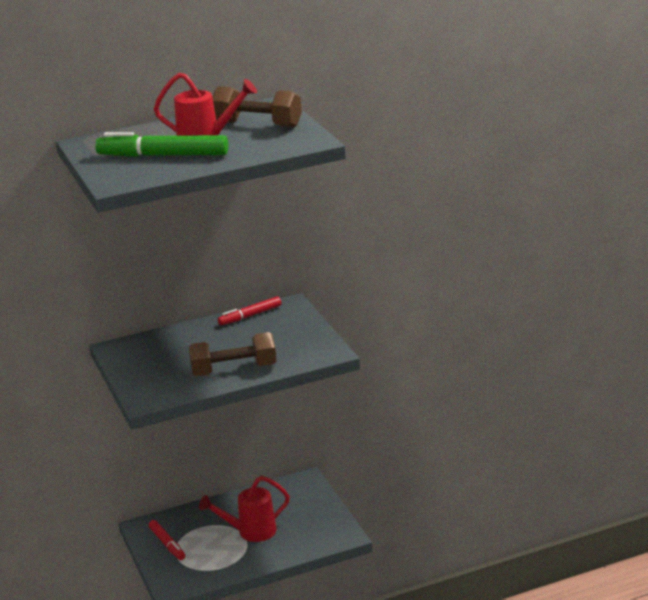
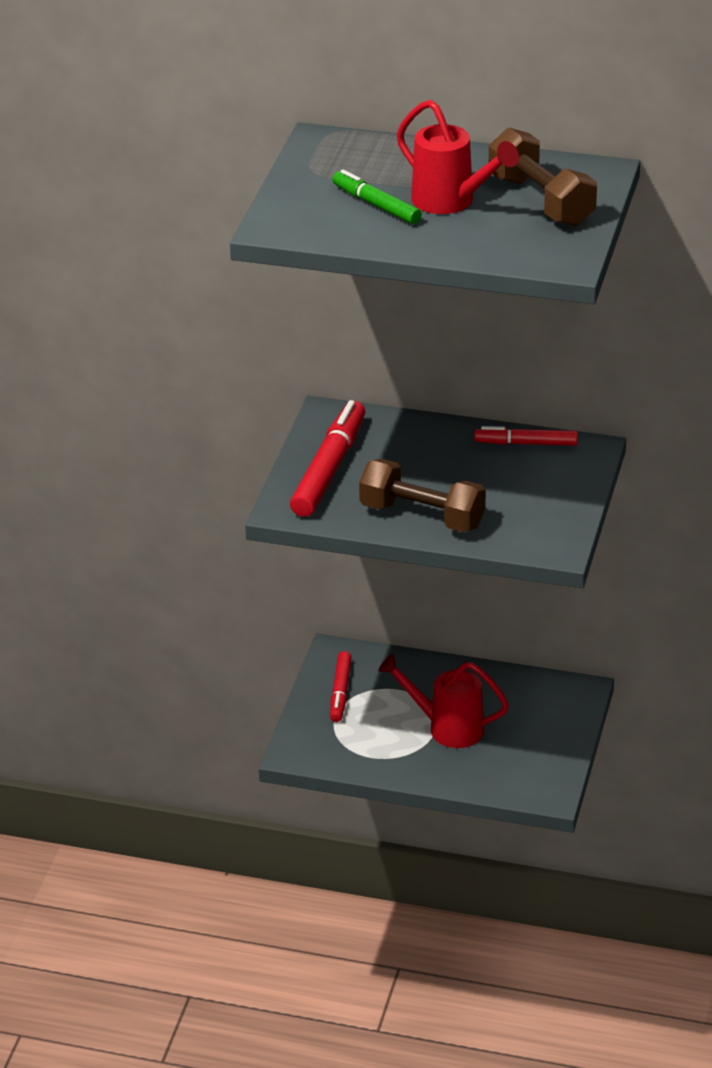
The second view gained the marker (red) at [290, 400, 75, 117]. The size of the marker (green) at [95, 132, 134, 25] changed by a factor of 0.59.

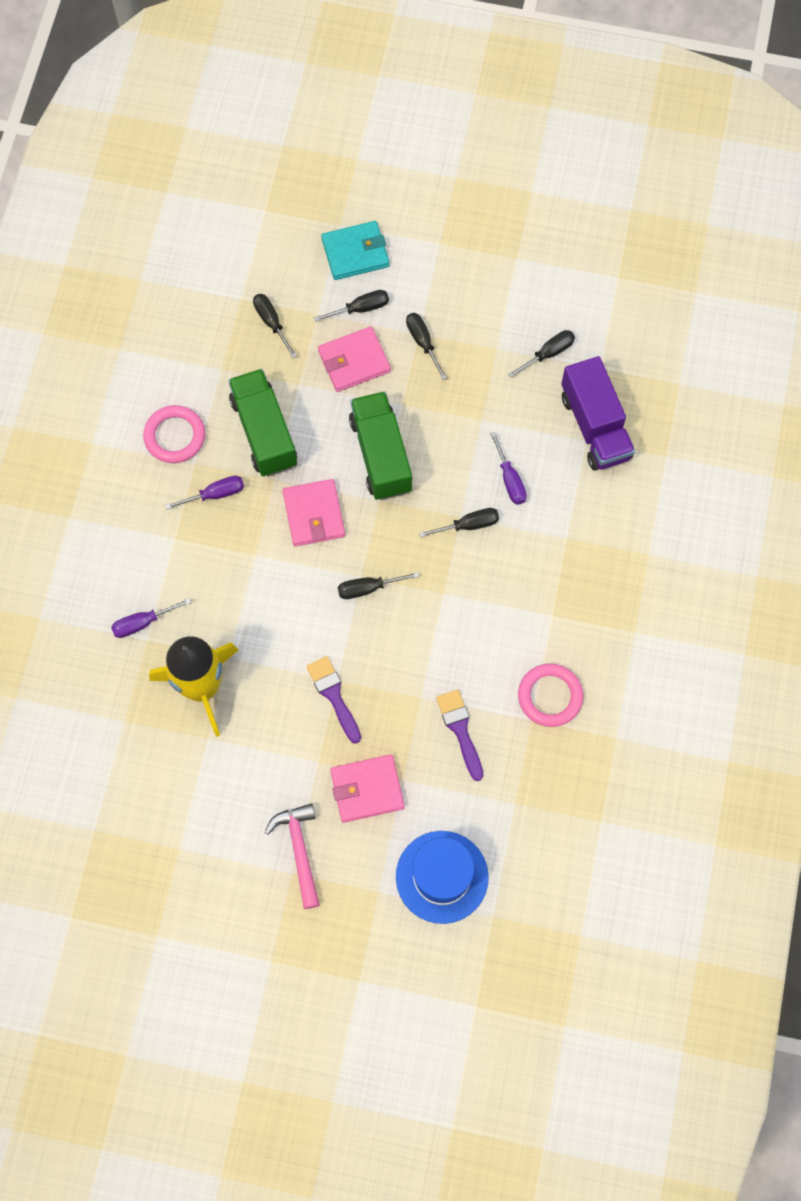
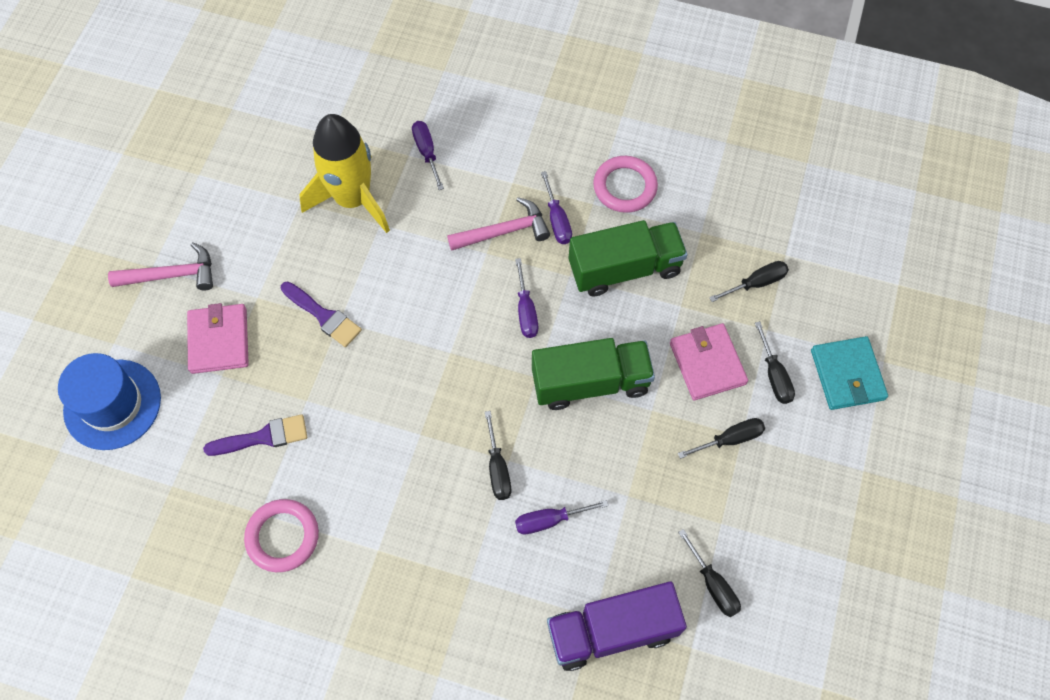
The brush (purple) at [306, 656, 55, 88] ended up facing another way, 60 degrees clockwise from before. The second view gained the hammer (pink) at [447, 197, 103, 54]. Where the wallet (pink) stood at [282, 479, 63, 68], the screwdriver (purple) came to stand at [515, 258, 23, 80]. The second view lost the screwdriver (black) at [338, 572, 81, 27].

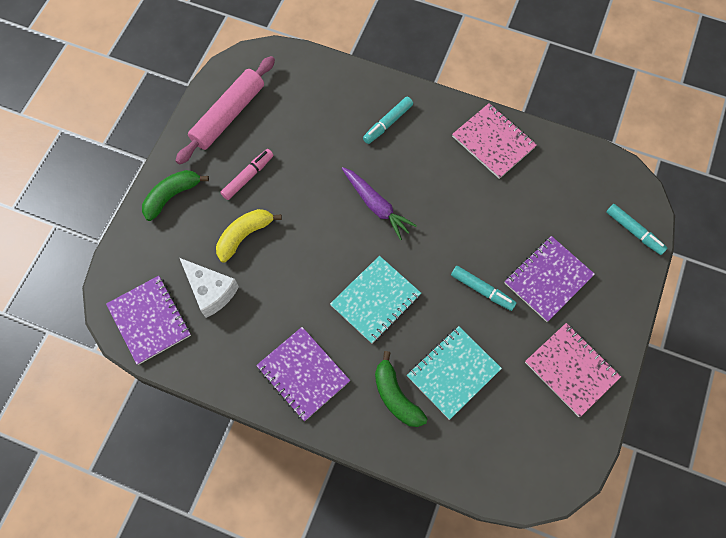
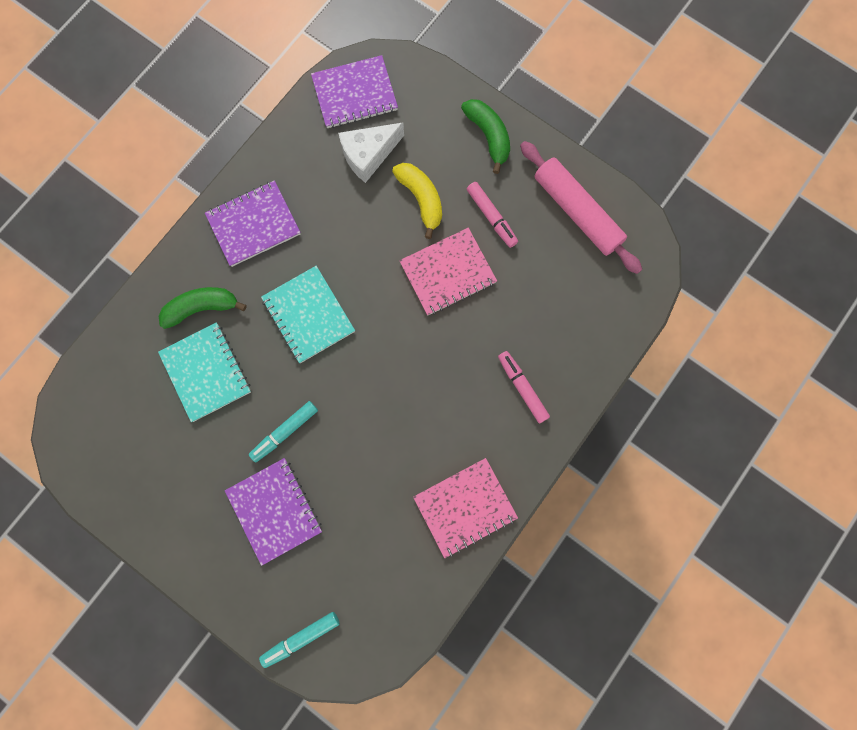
The notebook (pink) ended up elsewhere, having gone from [525, 323, 96, 94] to [399, 228, 98, 88]. What was the marker (turquoise) at [363, 97, 50, 47] turned into the marker (pink) at [498, 351, 52, 72]. The second view lost the carrot (purple) at [342, 167, 75, 73].

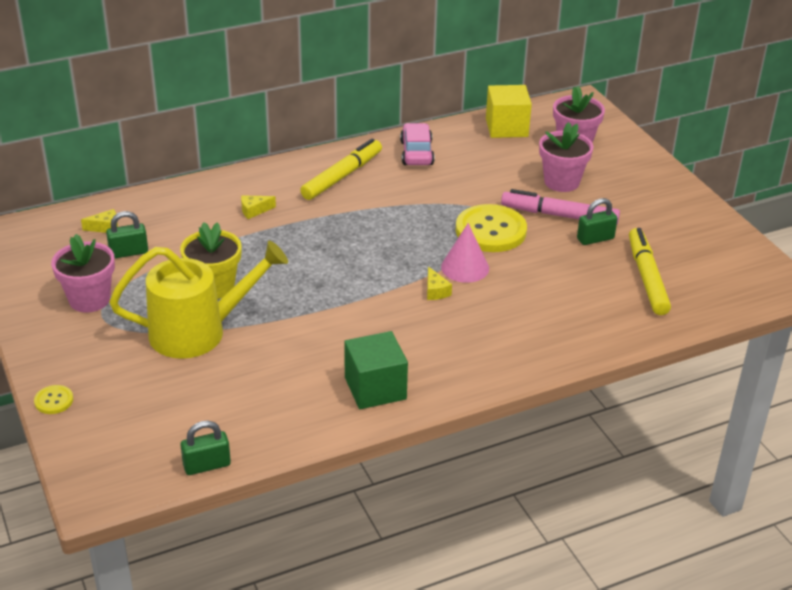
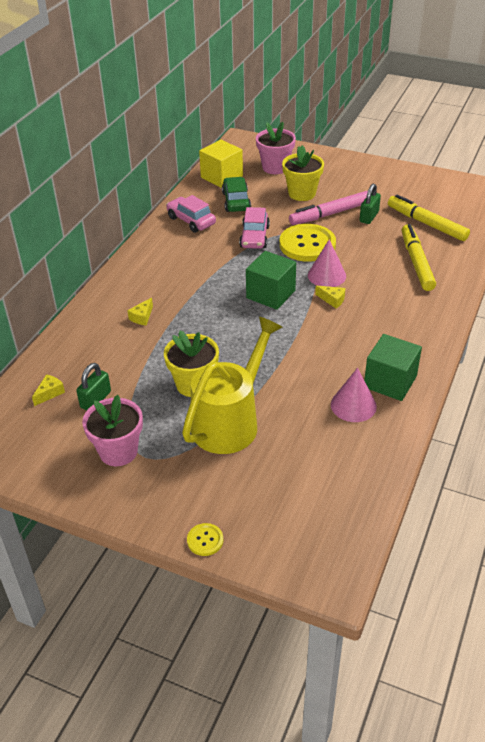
The second view gained the car (green) at [222, 177, 29, 35]. The second view gained the car (pink) at [239, 207, 31, 42]. The second view gained the cube (green) at [246, 251, 50, 59]. What was the flower pot (pink) at [539, 122, 54, 70] turned into the flower pot (yellow) at [282, 145, 42, 56]. The second view gained the cone (pink) at [331, 368, 46, 54]. The marker (yellow) ended up elsewhere, having gone from [300, 139, 82, 61] to [402, 224, 34, 67]. The second view lost the padlock (green) at [181, 421, 50, 54].

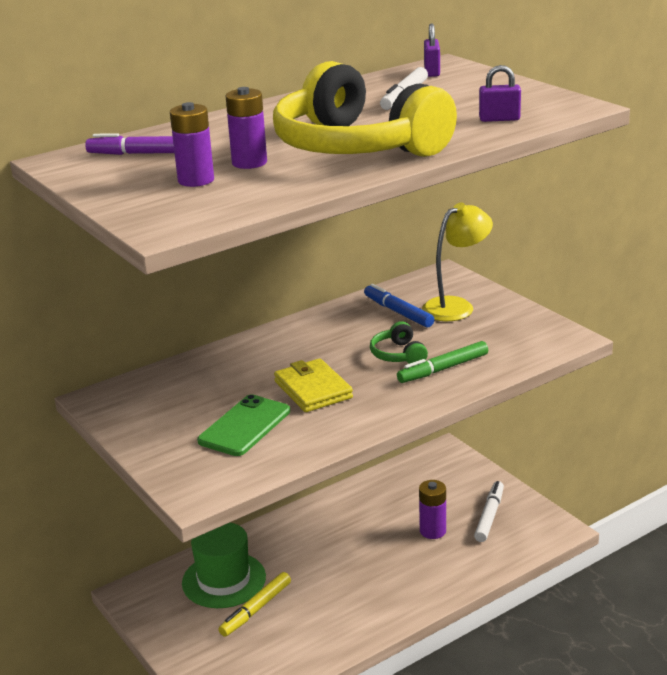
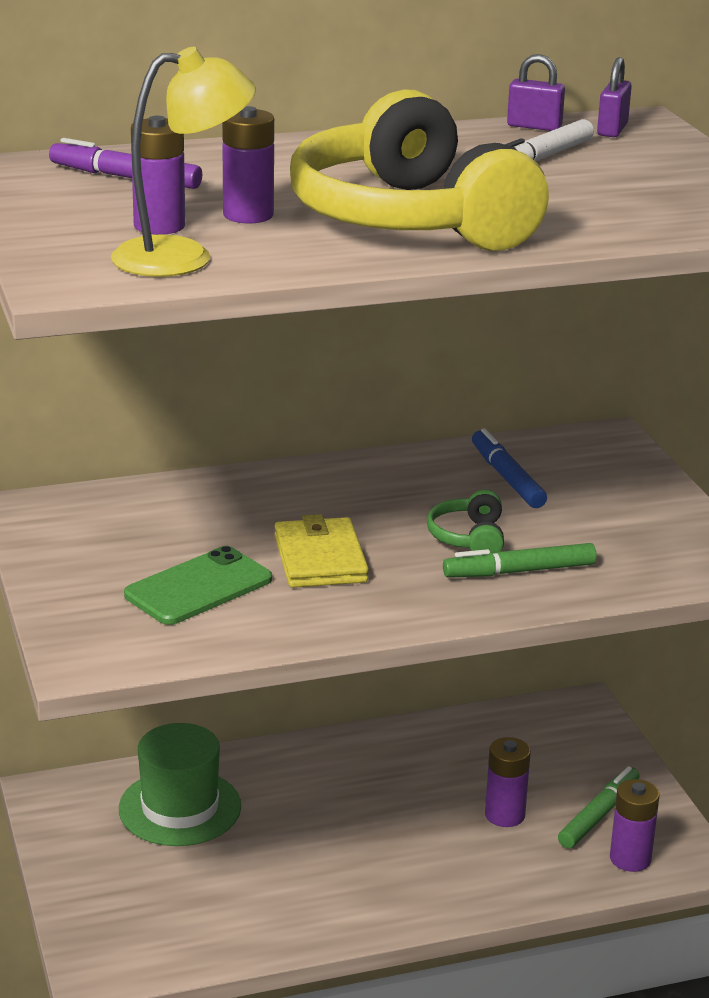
The lamp (yellow) ended up elsewhere, having gone from [422, 203, 71, 118] to [111, 47, 145, 230]. The padlock (purple) ended up elsewhere, having gone from [479, 65, 42, 57] to [507, 54, 58, 77]. What was the marker (white) at [474, 481, 30, 61] turned into the marker (green) at [558, 766, 82, 83]. The second view gained the battery (purple) at [610, 779, 50, 93]. The second view lost the marker (yellow) at [218, 572, 73, 65].

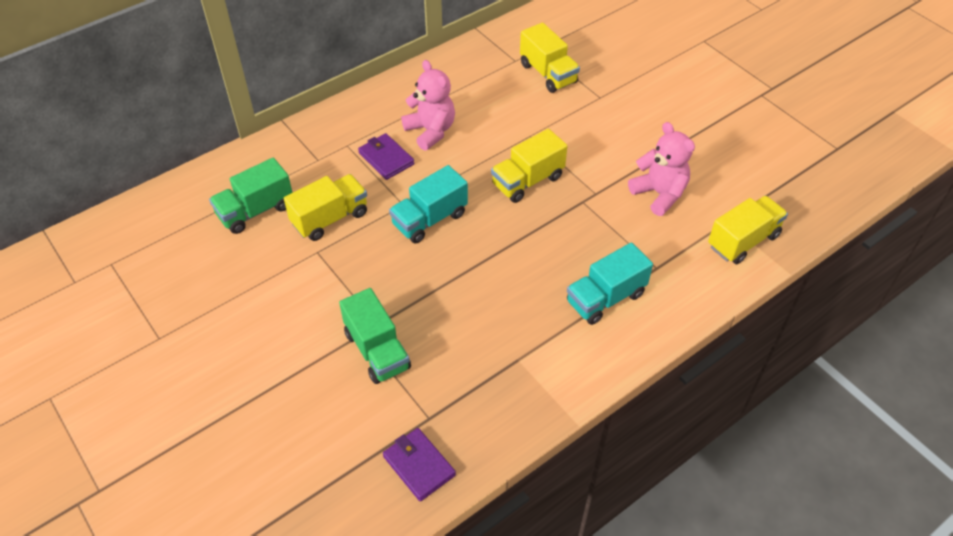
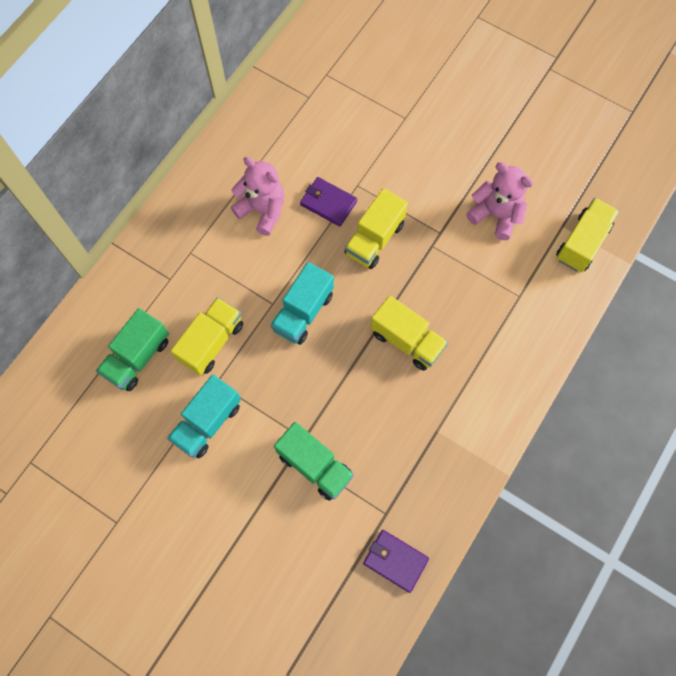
The truck (turquoise) ended up elsewhere, having gone from [567, 242, 86, 83] to [167, 375, 74, 83]. The wallet (purple) ended up elsewhere, having gone from [358, 133, 56, 47] to [300, 177, 57, 50]. The truck (yellow) ended up elsewhere, having gone from [520, 23, 60, 70] to [370, 295, 78, 76].

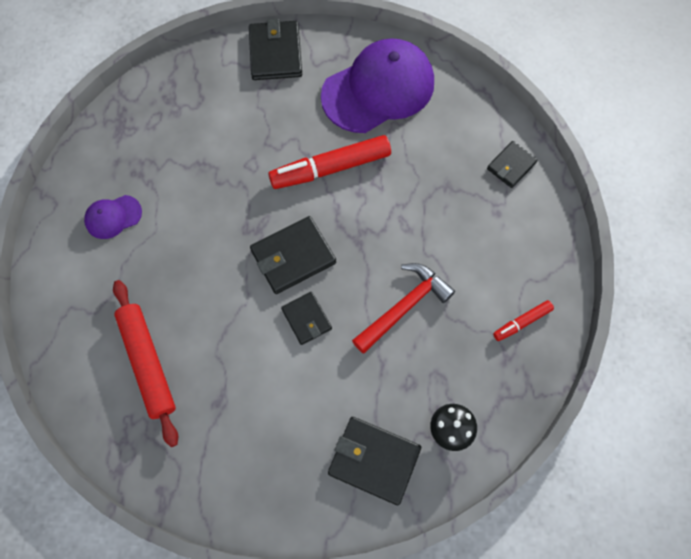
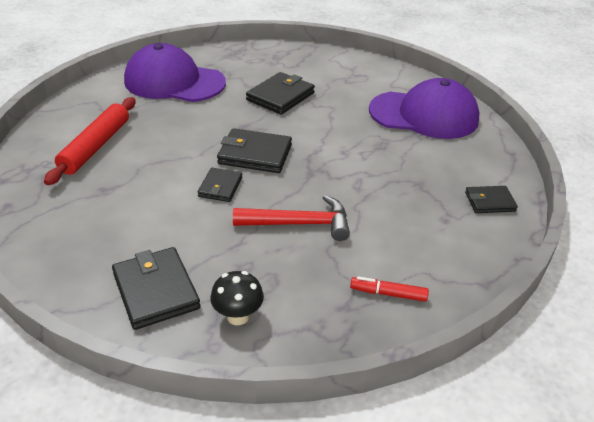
The size of the cap (purple) at [84, 195, 58, 44] changed by a factor of 2.23. The wallet (black) ended up elsewhere, having gone from [249, 19, 53, 61] to [246, 72, 69, 43]. The second view lost the marker (red) at [268, 135, 123, 54].

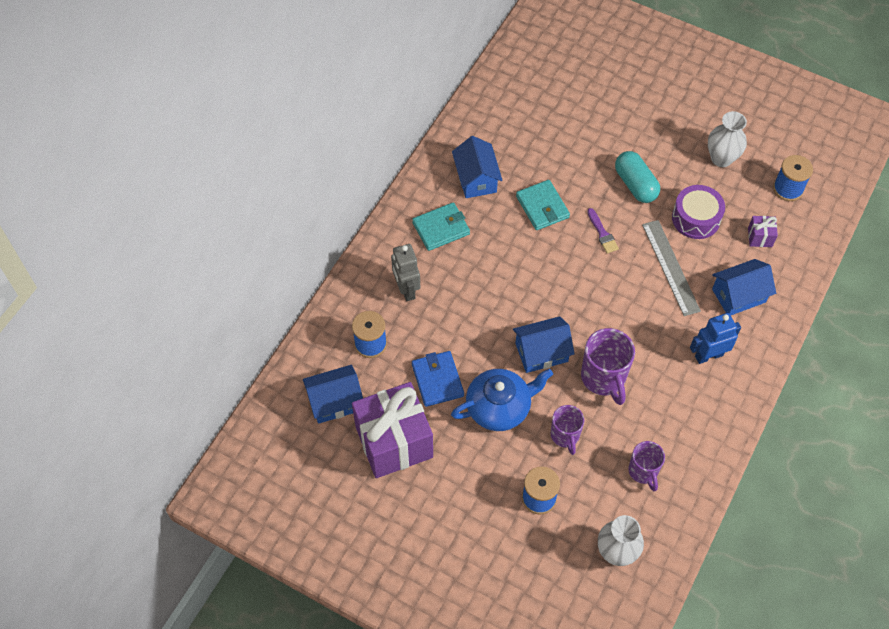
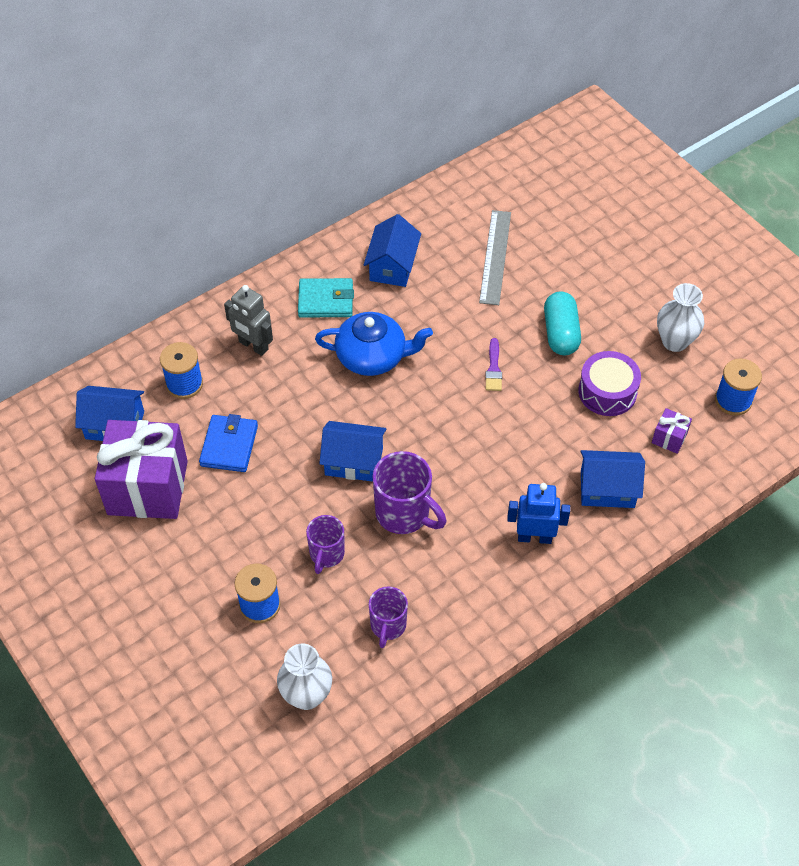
The robot (grey) at [391, 244, 29, 57] ended up facing another way, 60 degrees counterclockwise from before. The teapot (blue) ended up elsewhere, having gone from [451, 369, 102, 62] to [315, 312, 118, 64]. The mug (purple) at [581, 328, 54, 77] ended up facing another way, 60 degrees counterclockwise from before. The ruler (grey) ended up elsewhere, having gone from [642, 220, 59, 96] to [479, 210, 32, 95]. The second view lost the wallet (turquoise) at [516, 180, 54, 50].

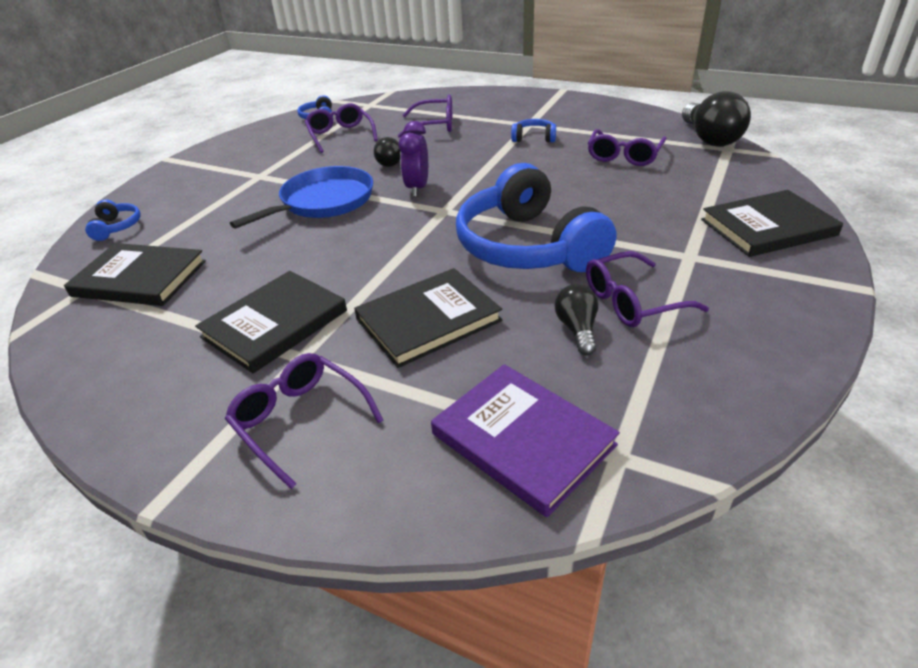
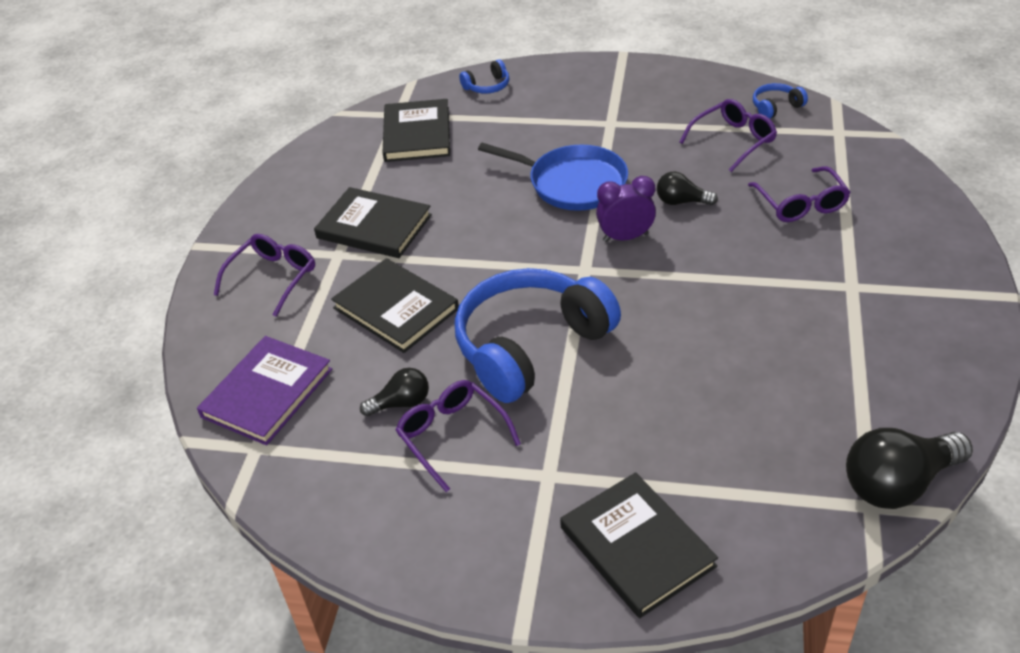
The second view lost the headphones (blue) at [511, 119, 45, 23]. The second view lost the glasses (purple) at [588, 129, 79, 37].

